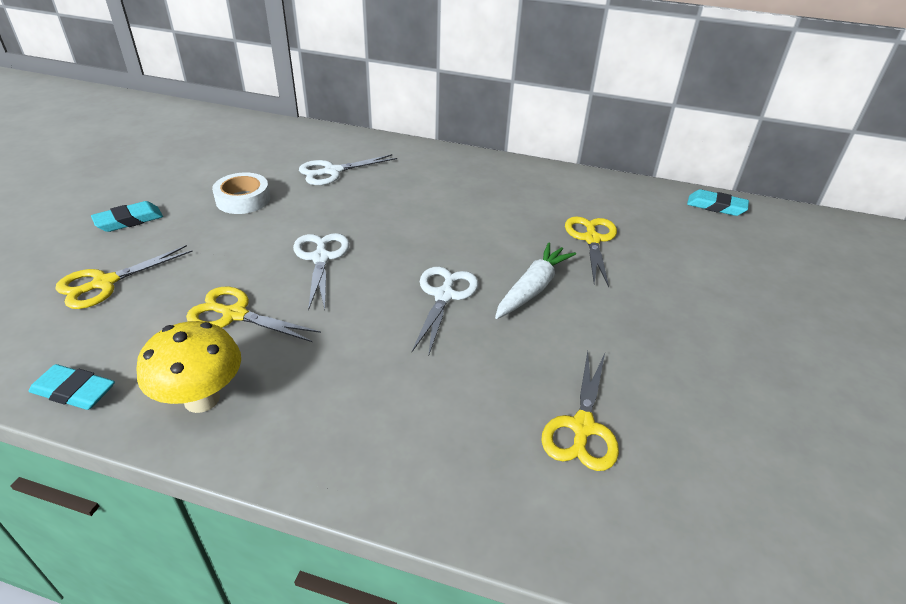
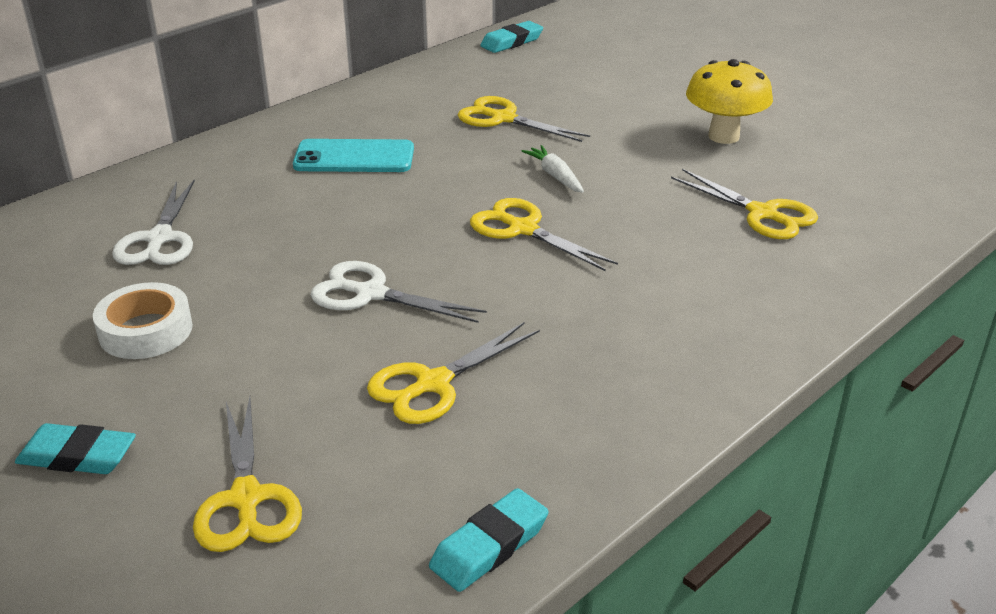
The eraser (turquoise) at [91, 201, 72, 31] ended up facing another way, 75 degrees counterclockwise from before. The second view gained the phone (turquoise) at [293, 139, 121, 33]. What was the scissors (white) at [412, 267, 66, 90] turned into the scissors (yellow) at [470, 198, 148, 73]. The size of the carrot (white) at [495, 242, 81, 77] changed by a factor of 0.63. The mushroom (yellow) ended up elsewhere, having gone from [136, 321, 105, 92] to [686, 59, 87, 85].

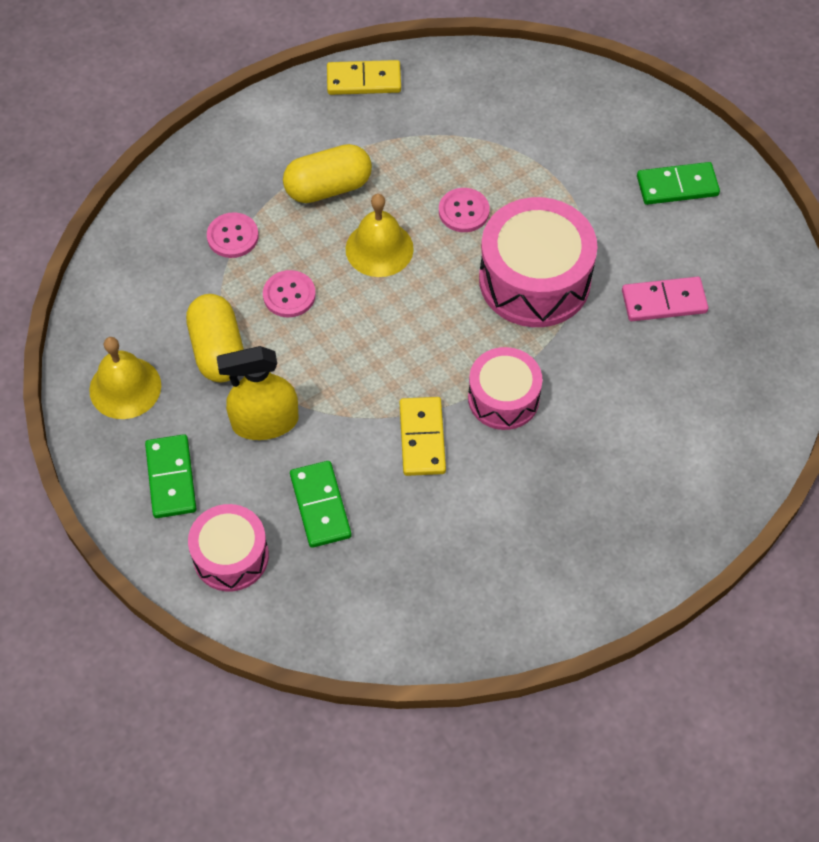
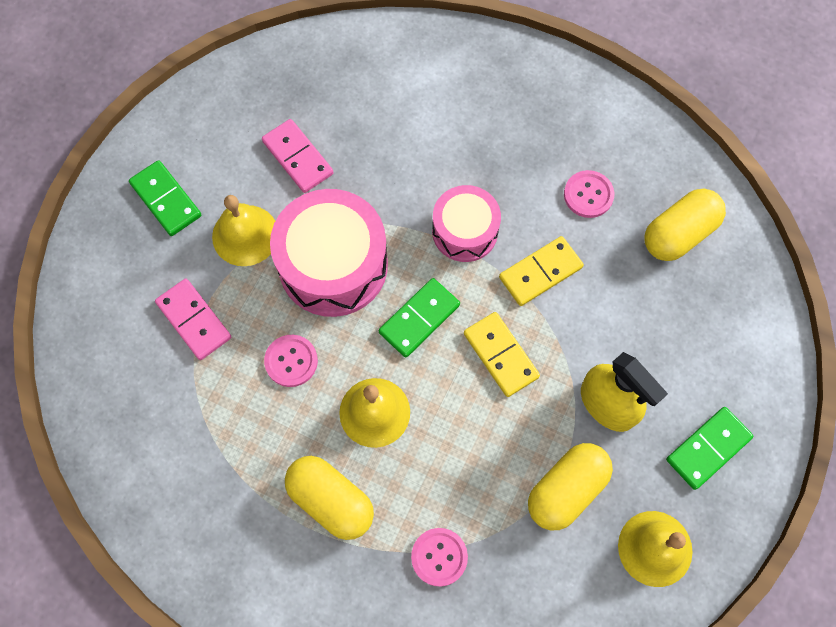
The second view gained the domino (pink) at [155, 279, 76, 81]. The second view gained the bell (yellow) at [212, 195, 63, 71]. The domino (green) ended up elsewhere, having gone from [290, 461, 61, 87] to [379, 278, 81, 80]. The domino (yellow) ended up elsewhere, having gone from [327, 60, 74, 35] to [464, 312, 76, 85]. The button (pink) ended up elsewhere, having gone from [263, 270, 53, 47] to [564, 170, 50, 48]. The second view gained the capsule (yellow) at [644, 189, 82, 72]. The second view lost the drum (pink) at [188, 504, 81, 88].

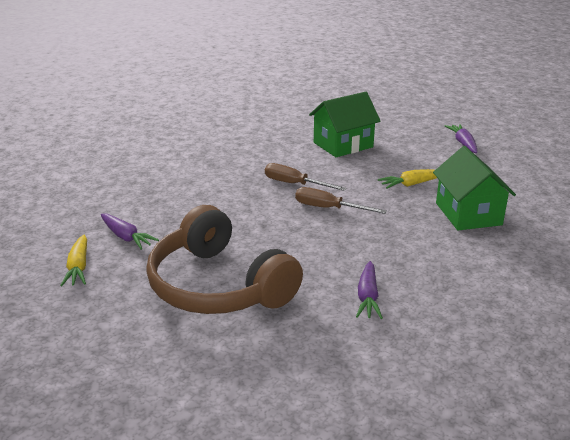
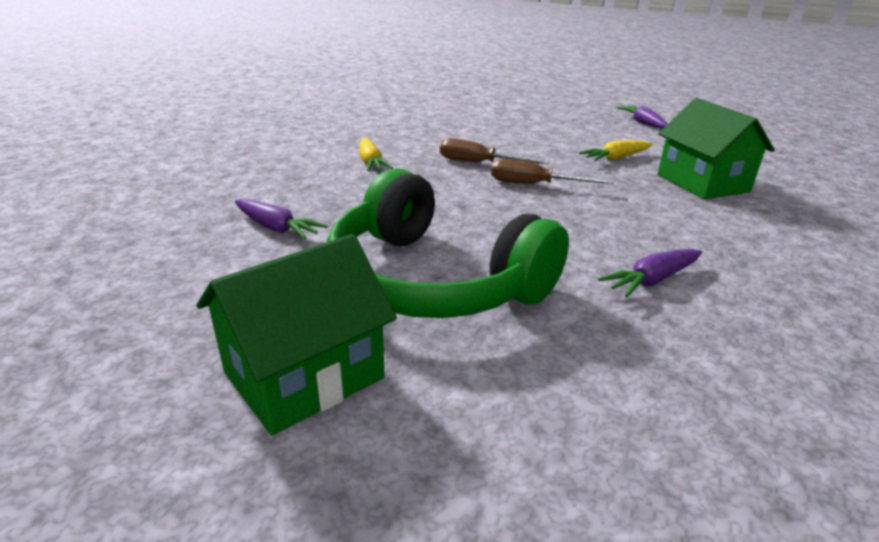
The house (green) ended up elsewhere, having gone from [309, 92, 71, 65] to [196, 234, 201, 202]. What was the headphones (brown) at [146, 205, 157, 109] turned into the headphones (green) at [327, 168, 242, 150]. The carrot (yellow) ended up elsewhere, having gone from [60, 235, 27, 51] to [359, 138, 34, 33]. The carrot (purple) at [356, 261, 27, 58] ended up facing another way, 60 degrees clockwise from before.

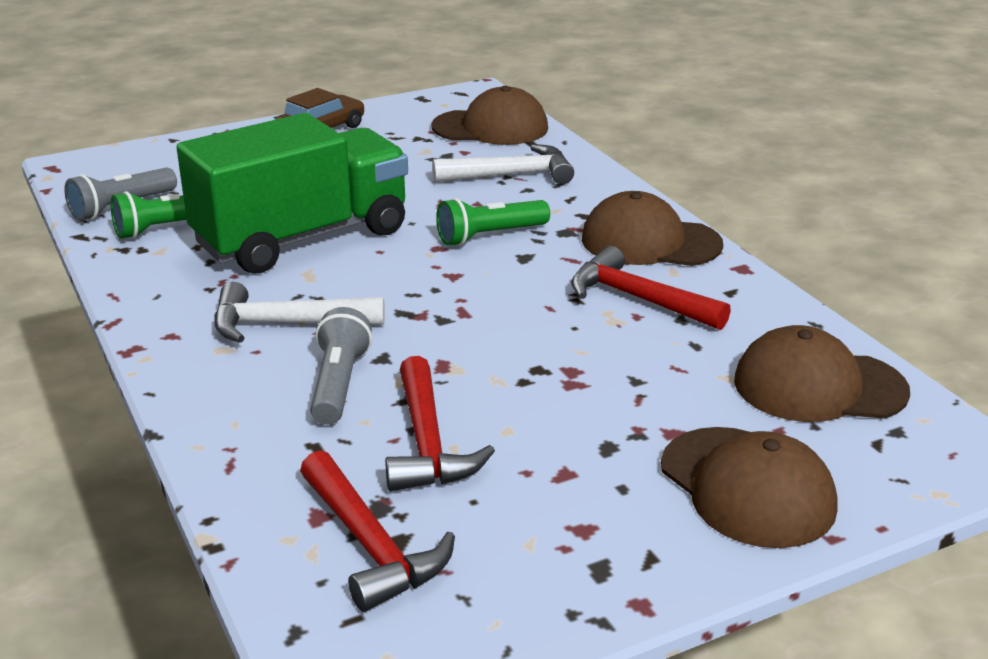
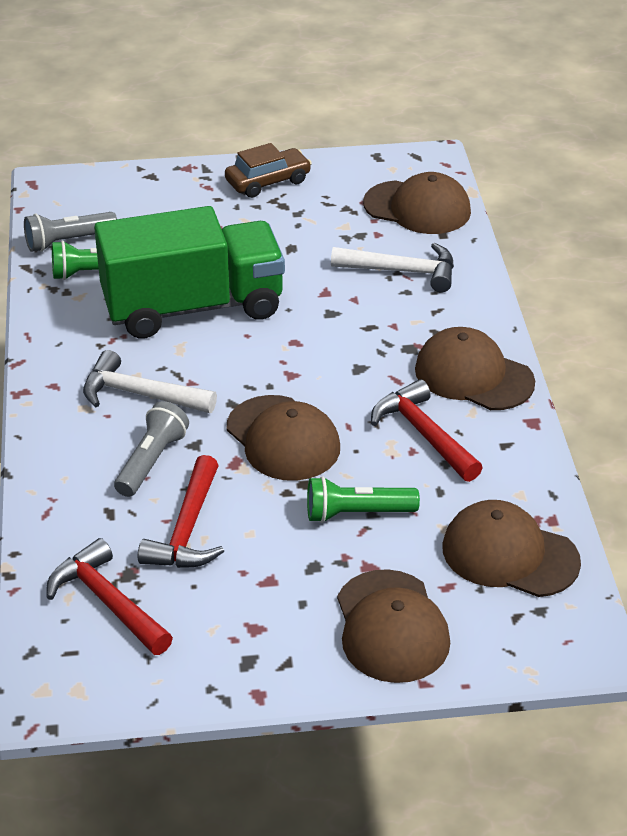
The hammer (red) at [300, 450, 155, 162] ended up facing another way, 150 degrees clockwise from before. The second view gained the cap (brown) at [227, 395, 113, 86]. The flashlight (green) ended up elsewhere, having gone from [436, 198, 114, 48] to [307, 476, 113, 47].

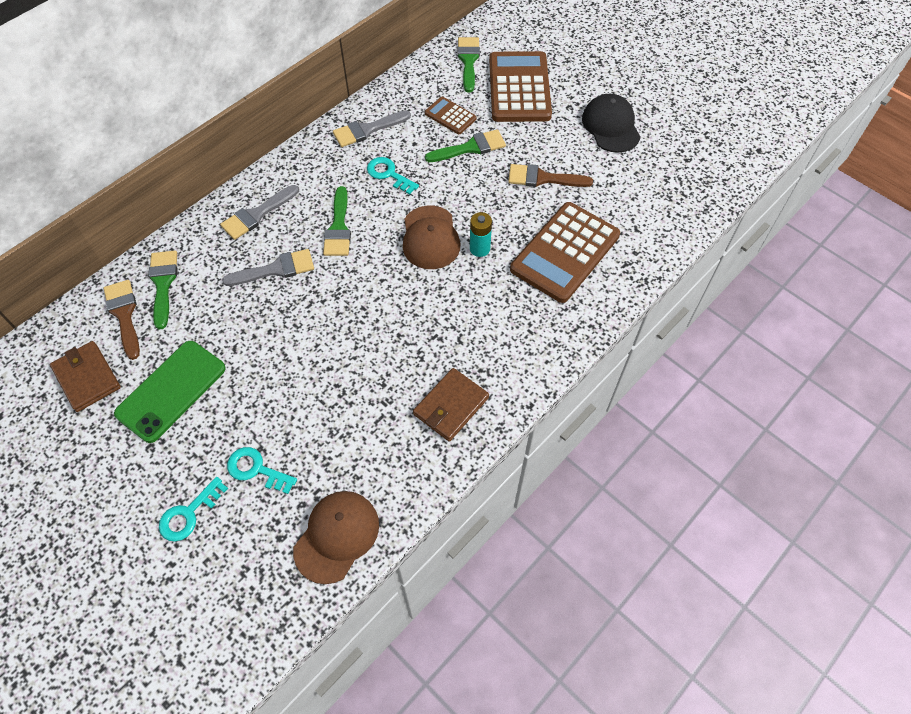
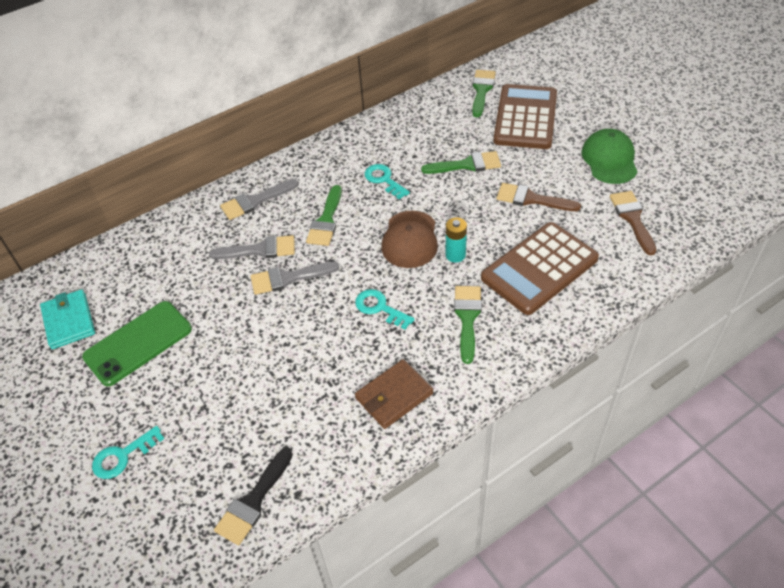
What was the wallet (brown) at [50, 341, 71, 71] turned into the wallet (turquoise) at [40, 289, 55, 60]. Where the cap (brown) stood at [293, 491, 86, 93], the brush (black) came to stand at [214, 448, 79, 98]. The brush (grey) ended up elsewhere, having gone from [333, 111, 78, 36] to [251, 262, 88, 33]. The key (turquoise) ended up elsewhere, having gone from [227, 447, 70, 47] to [355, 289, 60, 41]. The brush (green) ended up elsewhere, having gone from [148, 251, 29, 79] to [454, 286, 28, 78]. What was the cap (black) at [582, 94, 59, 59] turned into the cap (green) at [581, 129, 57, 55]. The brush (brown) ended up elsewhere, having gone from [104, 280, 36, 80] to [610, 191, 47, 65]. The second view lost the calculator (brown) at [425, 97, 51, 37].

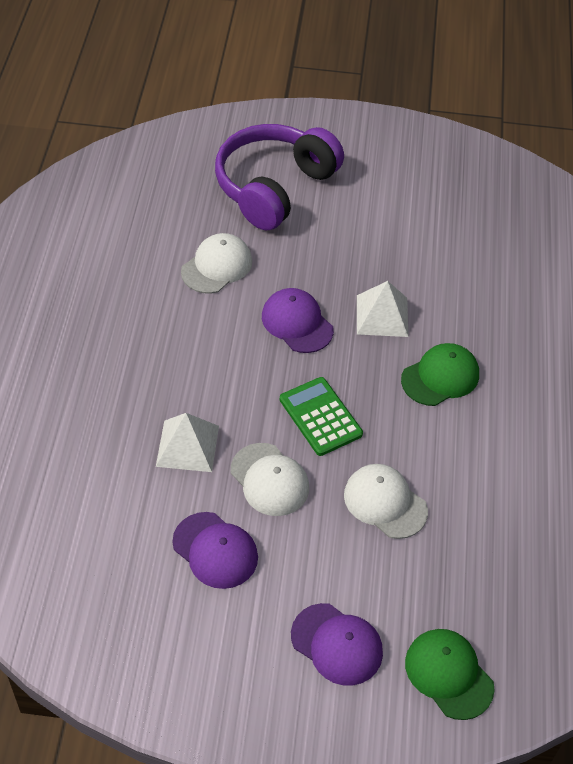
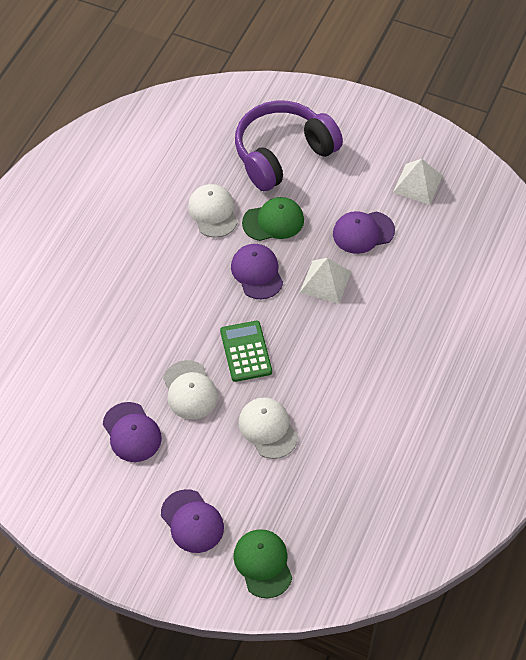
The cap (white) at [181, 233, 71, 61] ended up facing another way, 75 degrees counterclockwise from before. The cap (green) ended up elsewhere, having gone from [401, 343, 78, 63] to [242, 197, 62, 44]. The second view gained the cap (purple) at [333, 211, 62, 43]. The pyramid (white) ended up elsewhere, having gone from [156, 413, 63, 59] to [393, 159, 49, 46].

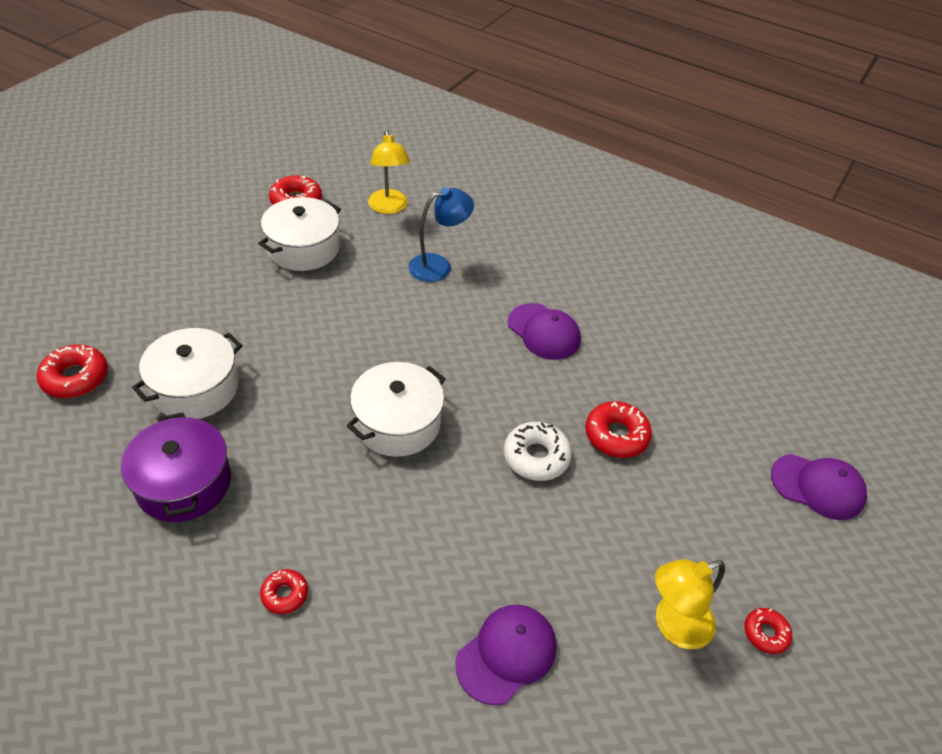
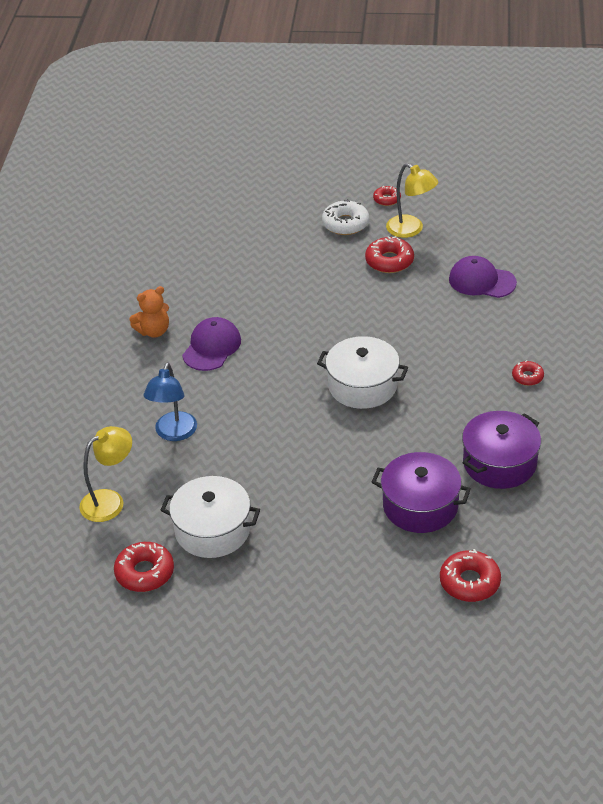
The second view gained the teddy bear (orange) at [129, 286, 40, 52]. The lamp (blue) at [408, 187, 66, 95] ended up facing another way, 120 degrees counterclockwise from before. The donut (white) ended up elsewhere, having gone from [504, 422, 68, 59] to [322, 199, 47, 36]. The donut (red) ended up elsewhere, having gone from [585, 401, 67, 57] to [365, 236, 49, 37]. What was the pot (white) at [132, 328, 110, 91] turned into the pot (purple) at [372, 452, 99, 81]. The second view lost the cap (purple) at [771, 454, 96, 66].

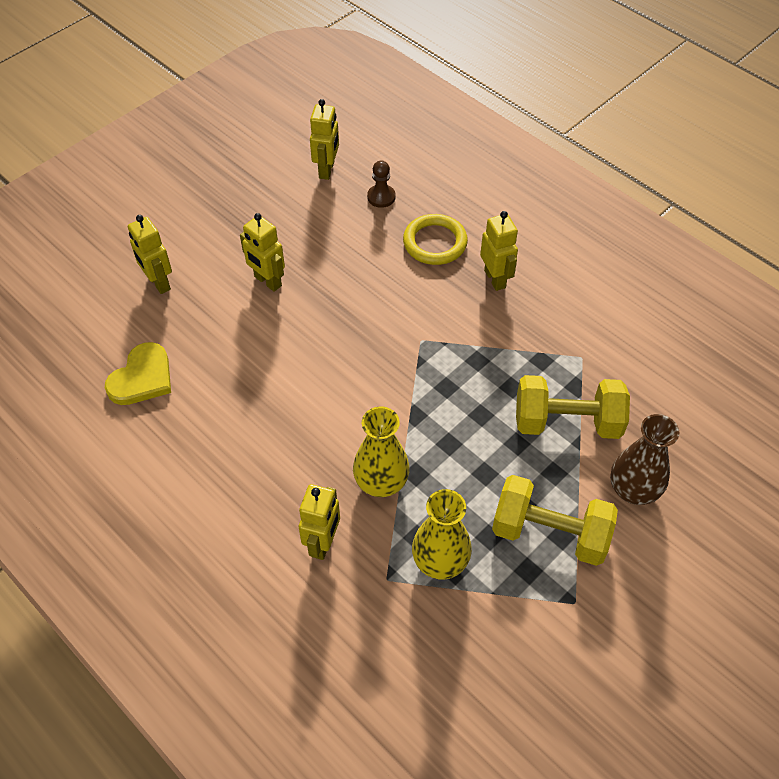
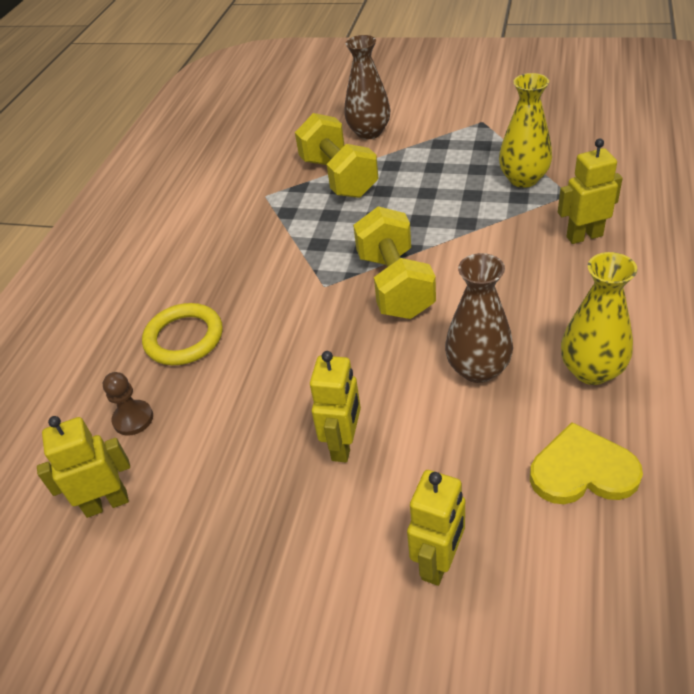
The dumbbell (yellow) ended up elsewhere, having gone from [492, 475, 126, 91] to [353, 206, 83, 113]. The second view gained the vase (brown) at [445, 253, 68, 130]. The vase (yellow) ended up elsewhere, having gone from [353, 406, 57, 91] to [561, 252, 77, 133]. The second view lost the robot (yellow) at [480, 211, 38, 80].

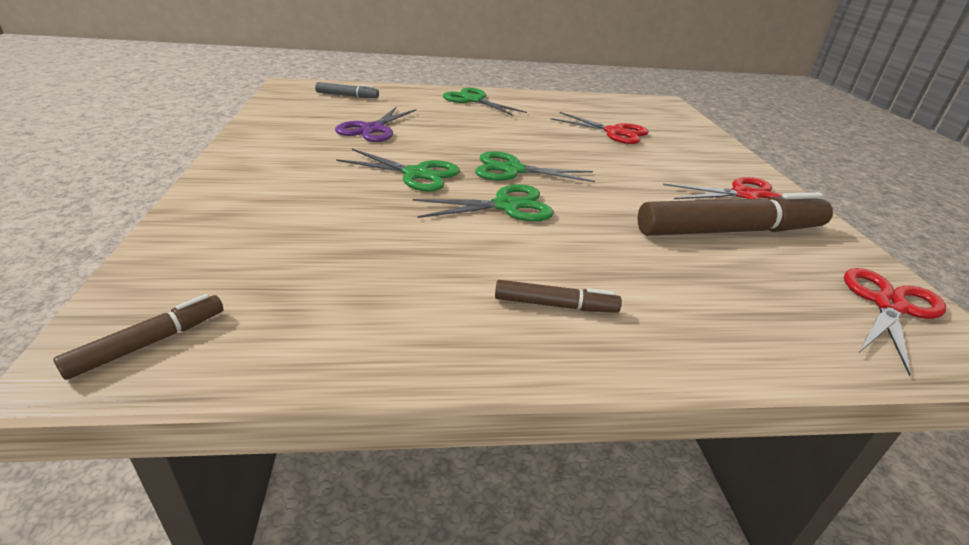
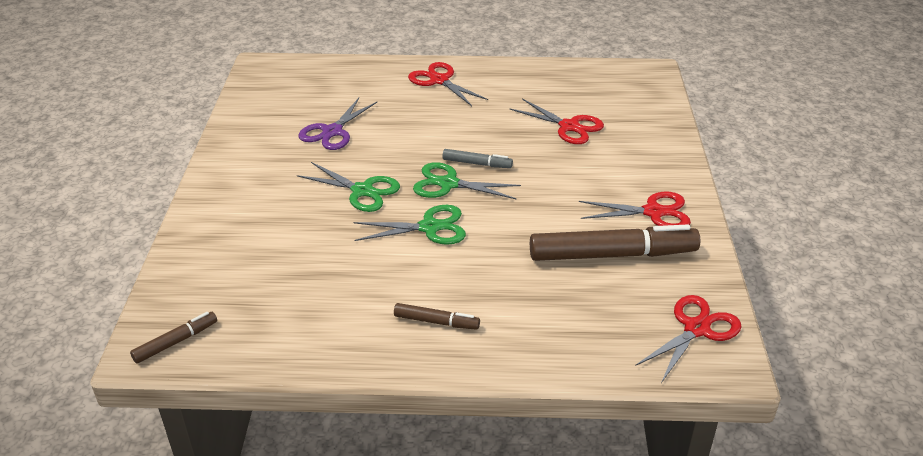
What was the scissors (green) at [443, 88, 84, 28] turned into the scissors (red) at [408, 62, 80, 44]. The marker (grey) ended up elsewhere, having gone from [315, 82, 64, 16] to [442, 149, 71, 19].

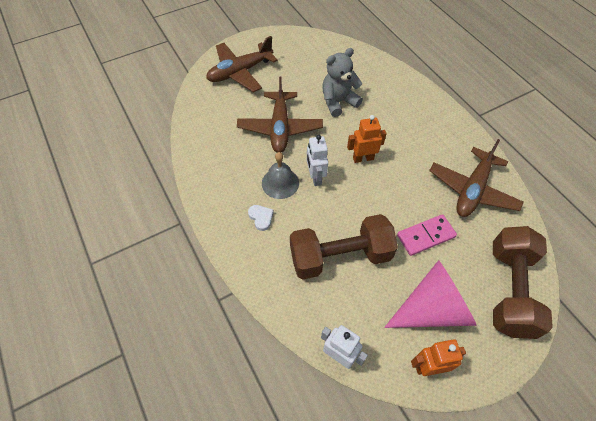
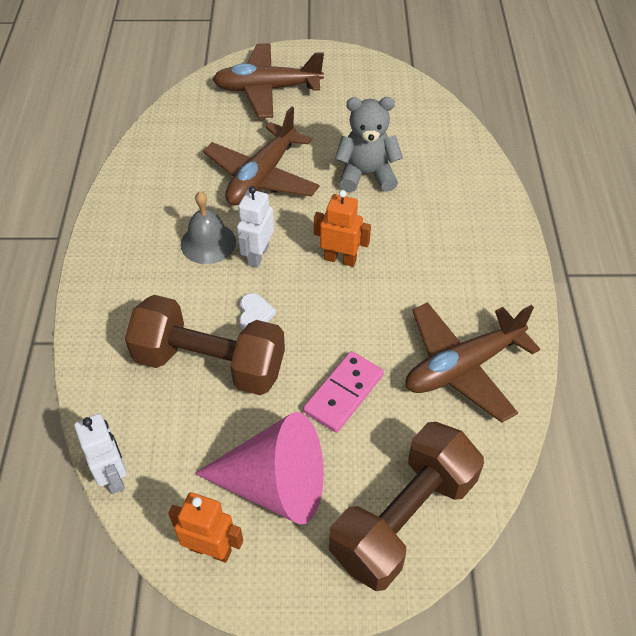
The heart (white) ended up elsewhere, having gone from [248, 205, 26, 26] to [239, 293, 37, 36]. The domino (pink) at [397, 214, 60, 42] ended up facing another way, 60 degrees counterclockwise from before.

